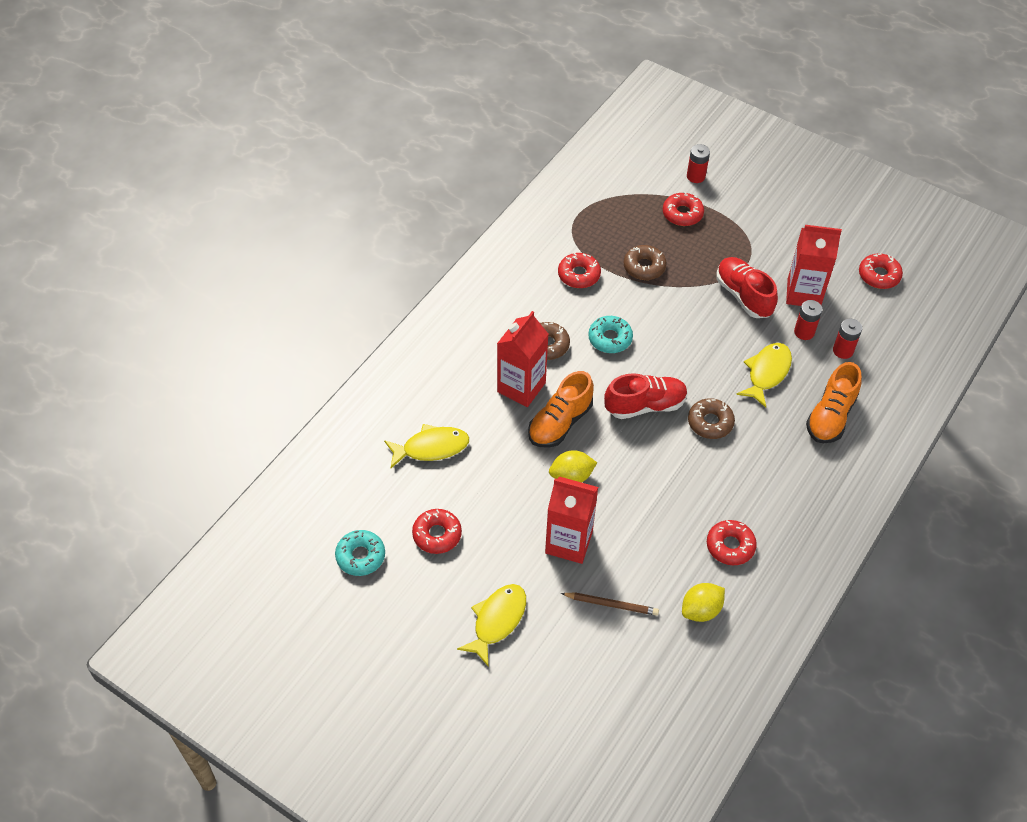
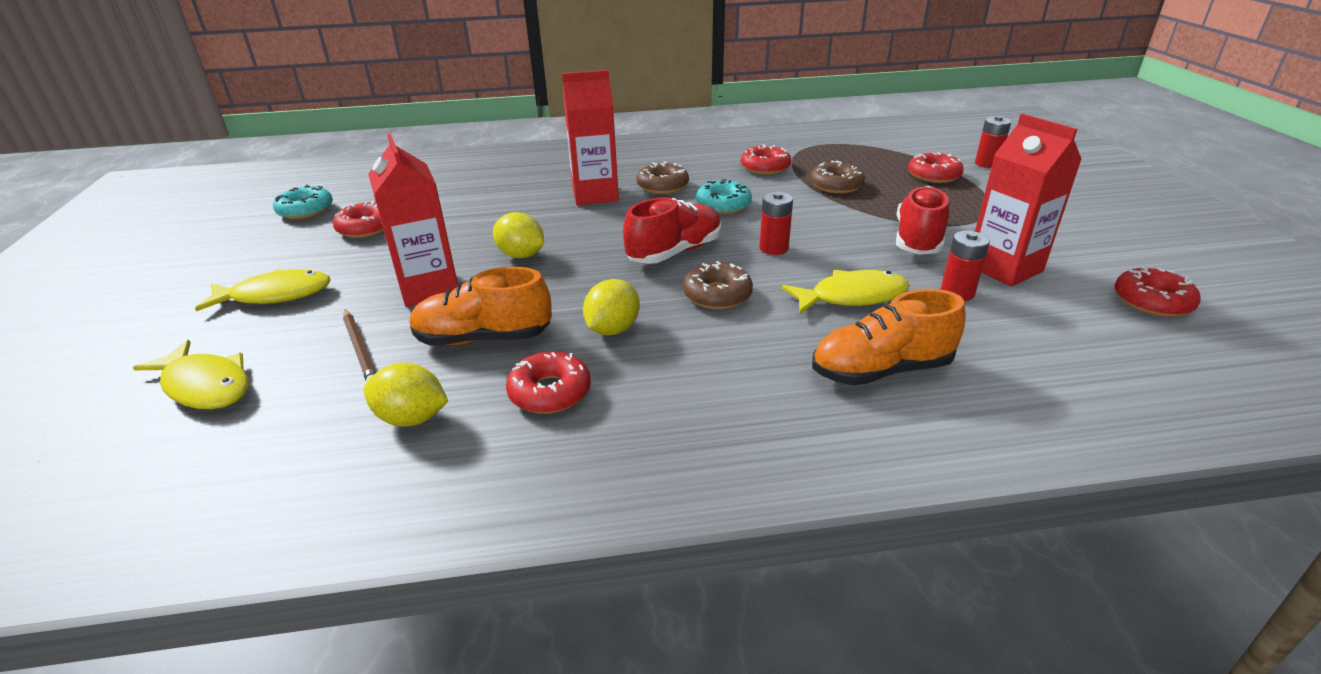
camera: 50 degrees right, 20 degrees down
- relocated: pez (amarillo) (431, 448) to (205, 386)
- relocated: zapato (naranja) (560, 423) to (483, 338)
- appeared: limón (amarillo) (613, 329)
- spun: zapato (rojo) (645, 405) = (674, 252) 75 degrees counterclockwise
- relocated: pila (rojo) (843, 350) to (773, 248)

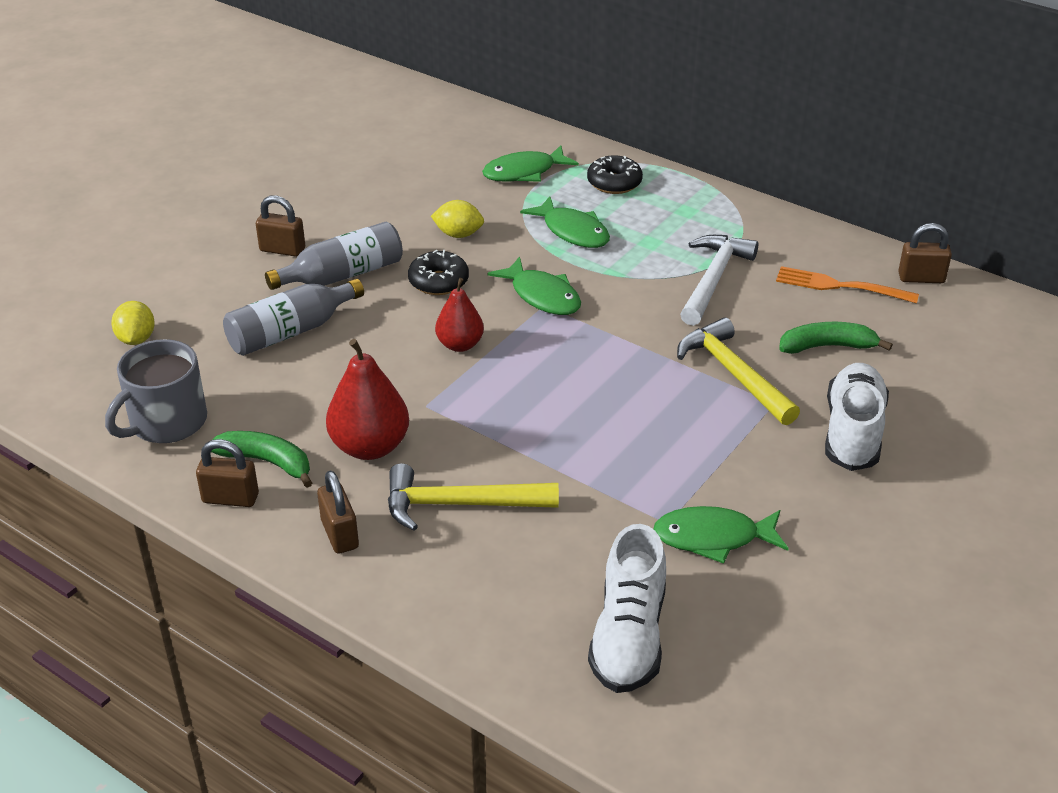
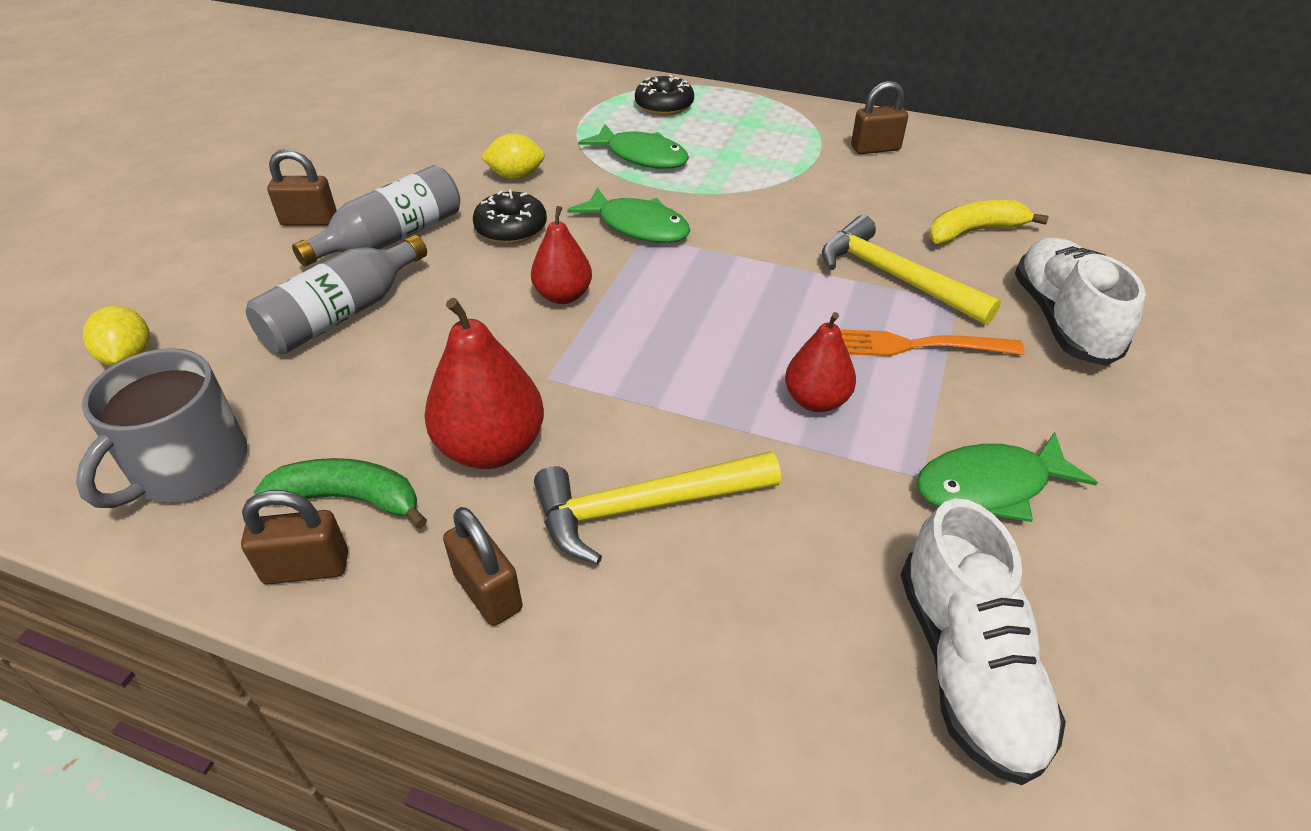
camera: 15 degrees left, 5 degrees up
- appeared: pera (rojo) (816, 400)
- relocated: tenedor (naranja) (840, 286) to (913, 345)
- relocated: candado (marrón) (921, 278) to (875, 148)
- colour: plátano (verde) (827, 346) to plátano (amarillo) (974, 231)
- missing: pez (verde) (524, 172)
- missing: martillo (blanco) (713, 279)

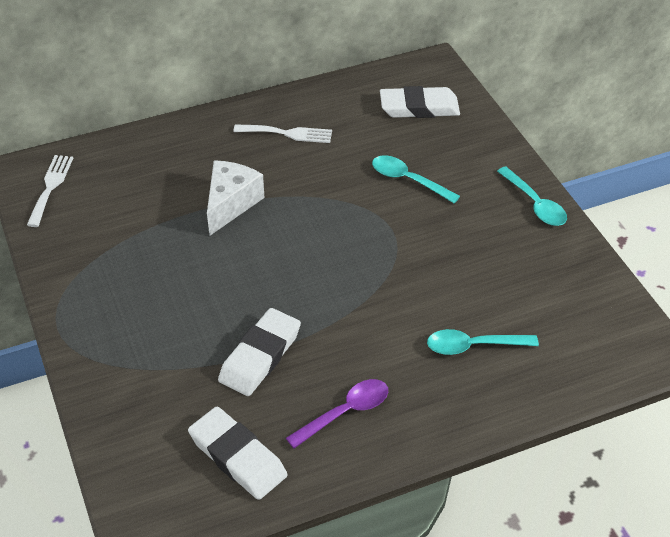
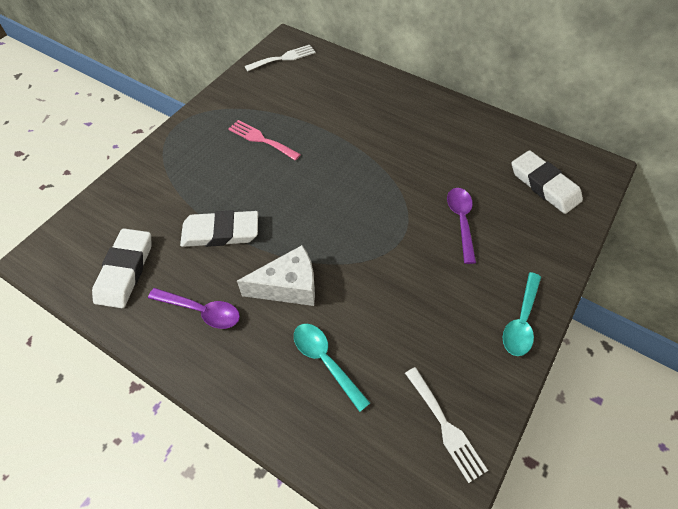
camera: 55 degrees right, 10 degrees up
- appeared: tenedor (rosa) (261, 139)
- relocated: queso (blanco) (231, 204) to (288, 287)
- relocated: tenedor (blanco) (288, 133) to (445, 427)
- colour: cuchara (turquesa) (408, 180) to cuchara (morado) (461, 221)

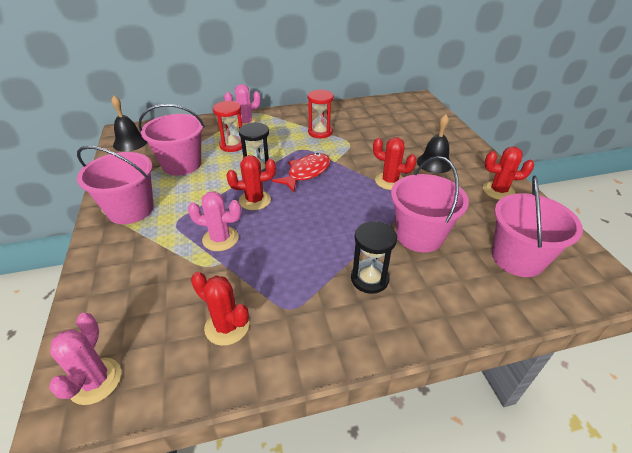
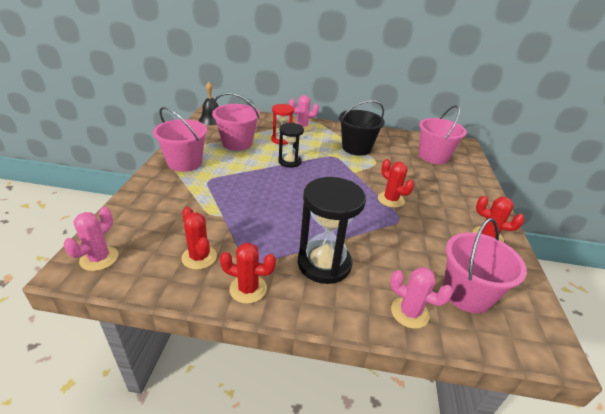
camera: 20 degrees right, 5 degrees down
- relocated: cactus (rojo) (255, 200) to (248, 289)
- size: reloj de arena (negro) (369, 279) = (324, 263) x1.66
- exchanged: reloj de arena (rojo) (320, 132) to balde (negro) (356, 148)
- relocated: cactus (rosa) (220, 239) to (409, 312)
- relocated: balde (rosa) (419, 235) to (433, 156)
- missing: pez (rojo) (306, 173)
- missing: campana (negro) (434, 163)

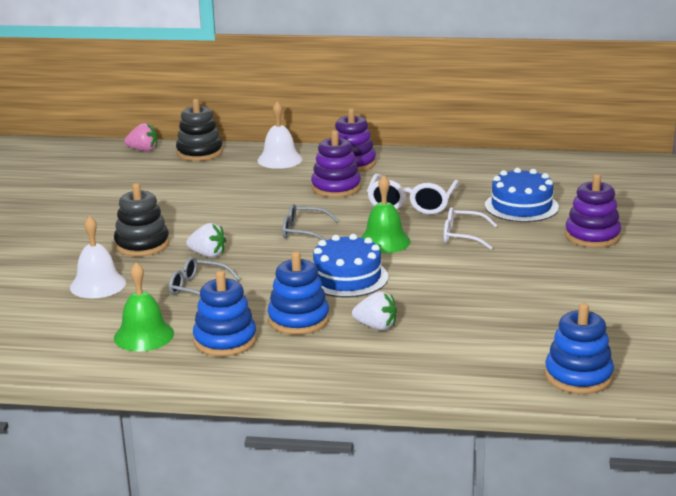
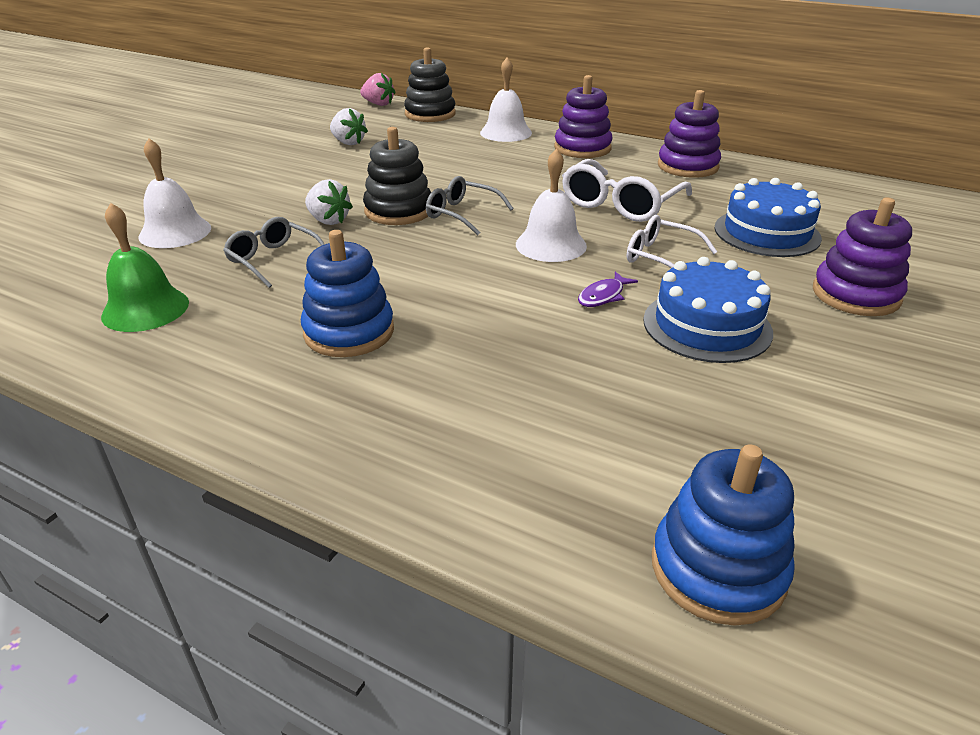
camera: 20 degrees right, 10 degrees up
- relocated: fresa (blanco) (376, 326) to (348, 143)
- relocated: juguete apilable (negro) (142, 245) to (398, 211)
- colour: campana (verde) (384, 241) to campana (blanco) (551, 245)
- appeared: pez (morado) (603, 296)
- relocated: tarta (azul) (347, 277) to (707, 326)
- relocated: juguete apilable (morado) (336, 188) to (687, 166)
- missing: juguete apilable (azul) (225, 340)

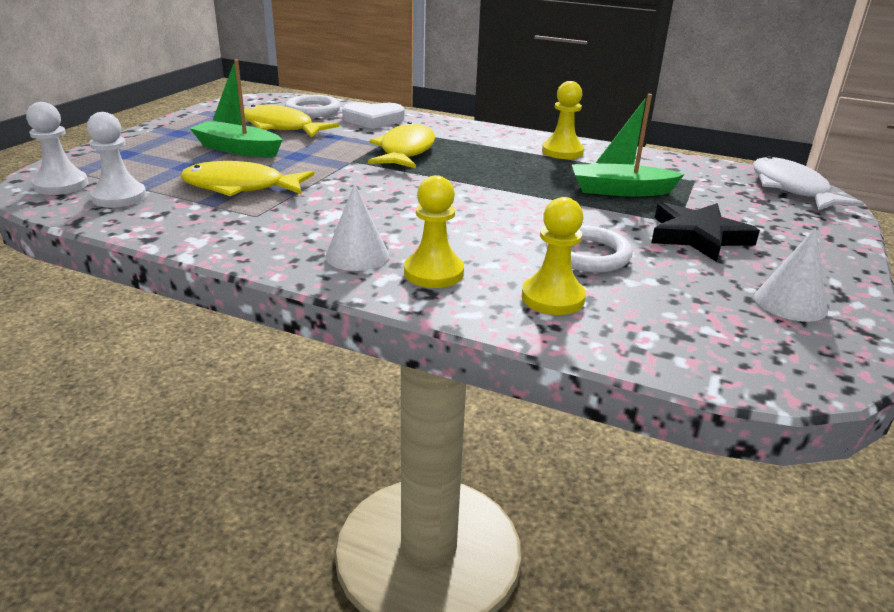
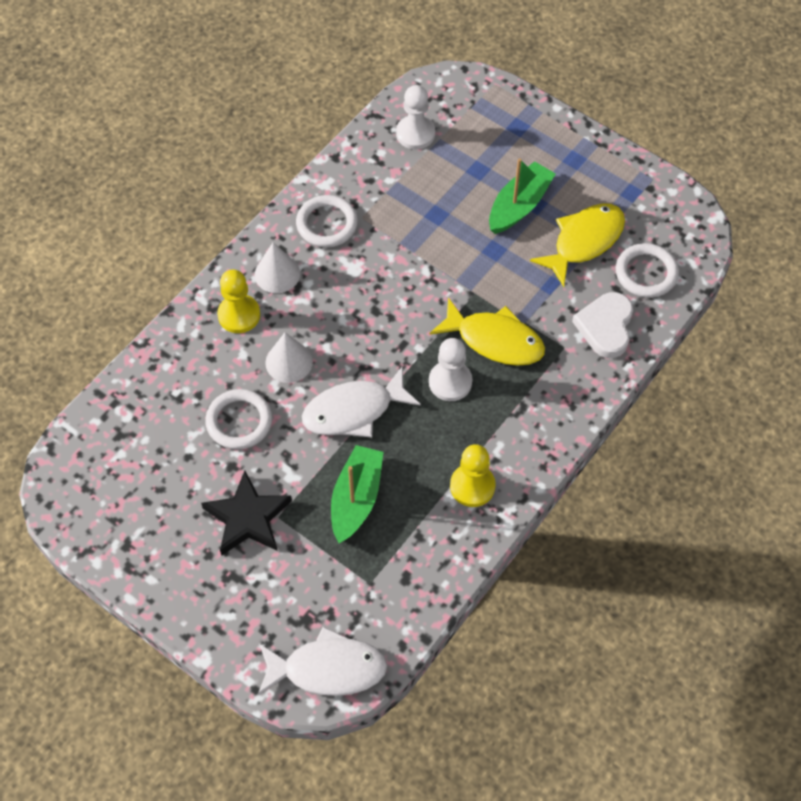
camera: 105 degrees right, 30 degrees up
- relocated: cono (blanco) (790, 303) to (289, 362)
- appeared: anillo (blanco) (327, 224)
- appeared: pez (blanco) (354, 411)
- relocated: peón (blanco) (61, 185) to (450, 382)
- missing: pez (amarillo) (240, 187)
- missing: peón (amarillo) (552, 298)

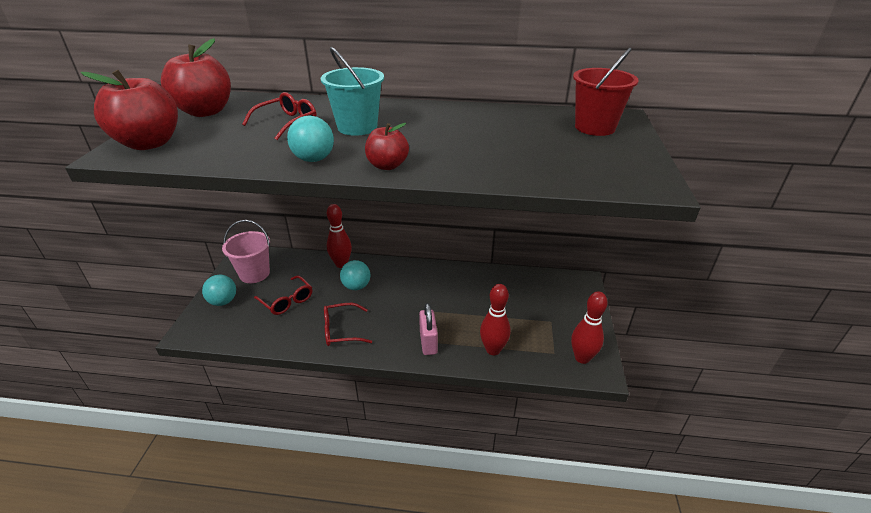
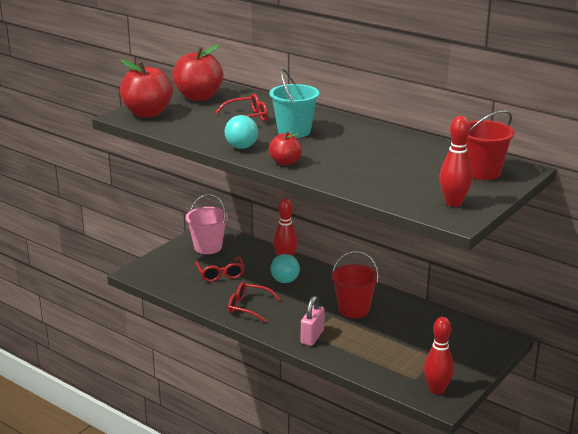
camera: 30 degrees right, 10 degrees down
- appeared: balde (rojo) (353, 309)
- relocated: bolo (rojo) (493, 350) to (453, 203)
- missing: pelota (turquesa) (223, 301)

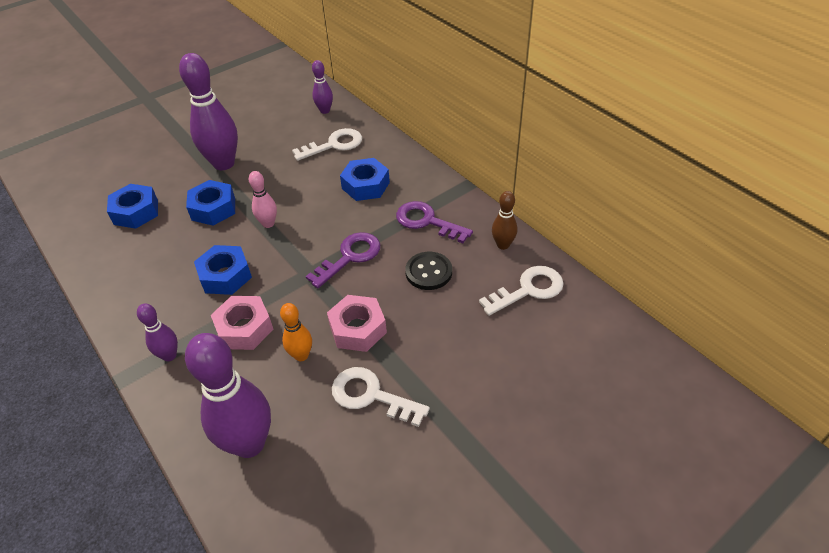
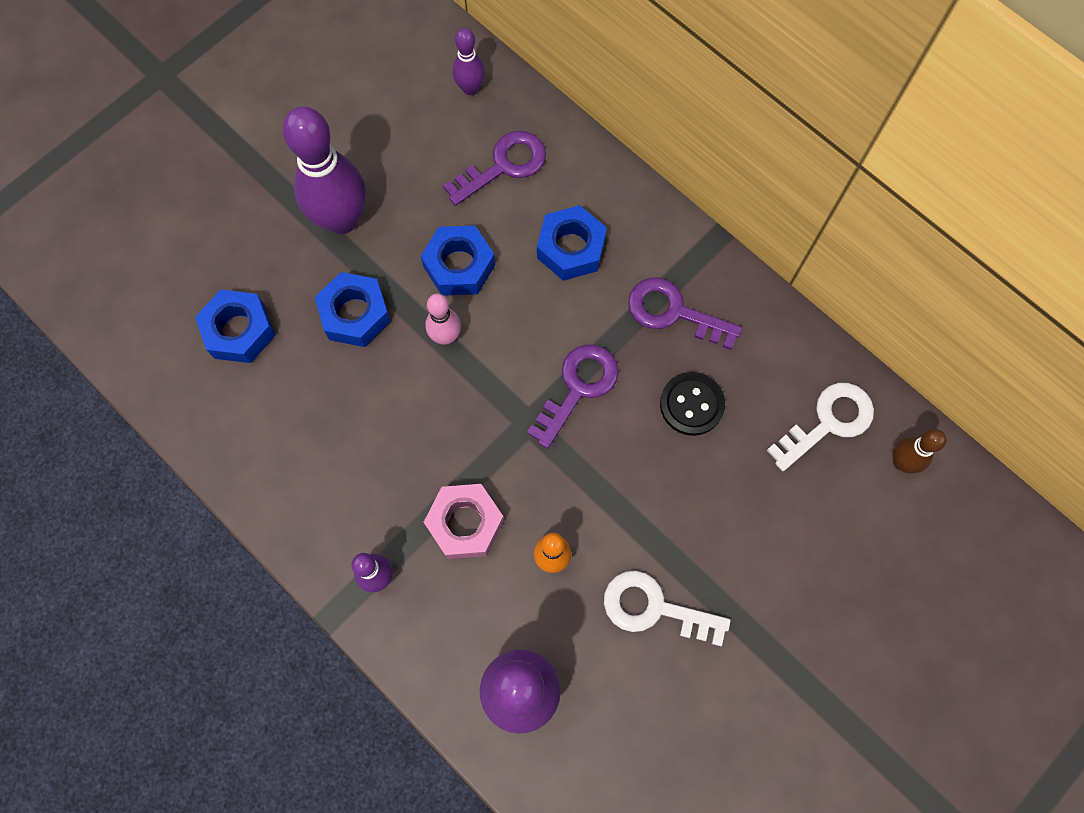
camera: 10 degrees left, 25 degrees up
- relocated: tuerca (azul) (225, 276) to (459, 266)
- colour: llave (blanco) (334, 145) to llave (morado) (504, 165)
- relocated: bolo (marrón) (503, 245) to (901, 462)
- missing: tuerca (rosa) (358, 329)

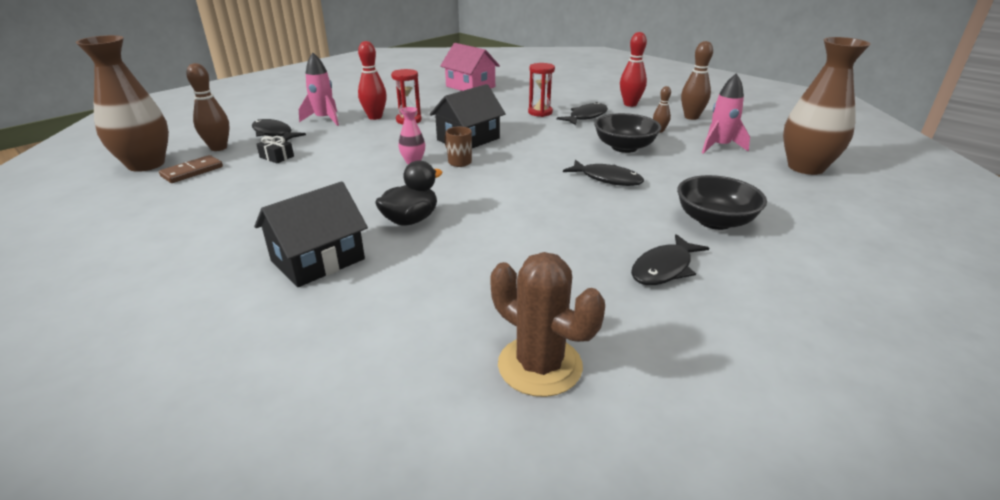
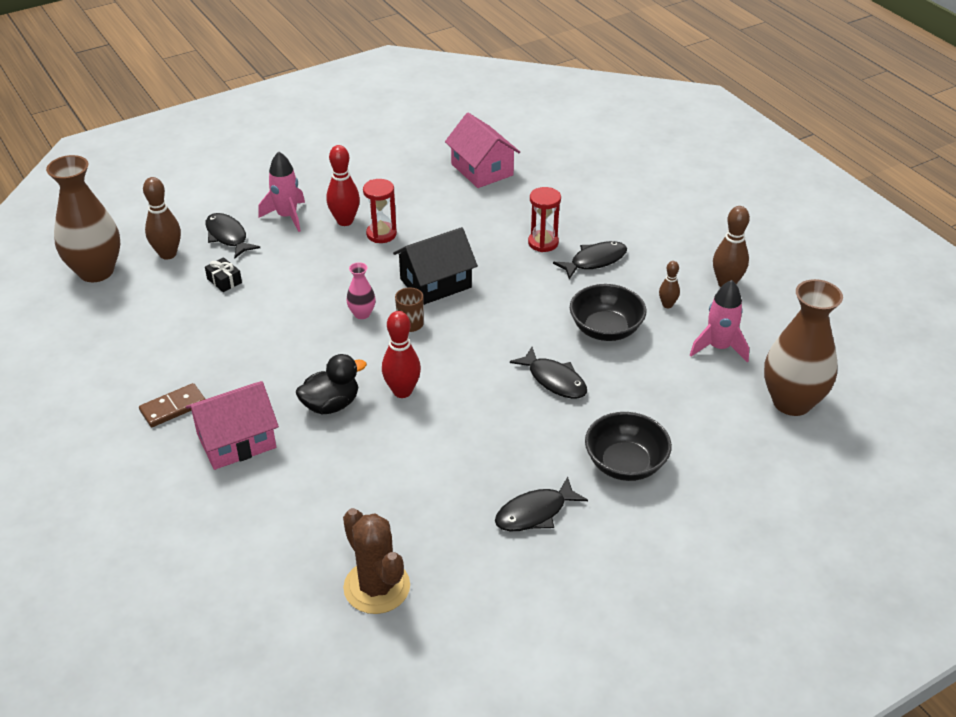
camera: 15 degrees right, 10 degrees up
- relocated: ficha de dominó (marrón) (192, 171) to (173, 407)
- colour: casa (negro) (318, 260) to casa (rosa) (236, 441)
- relocated: bolo (rojo) (630, 104) to (402, 391)

